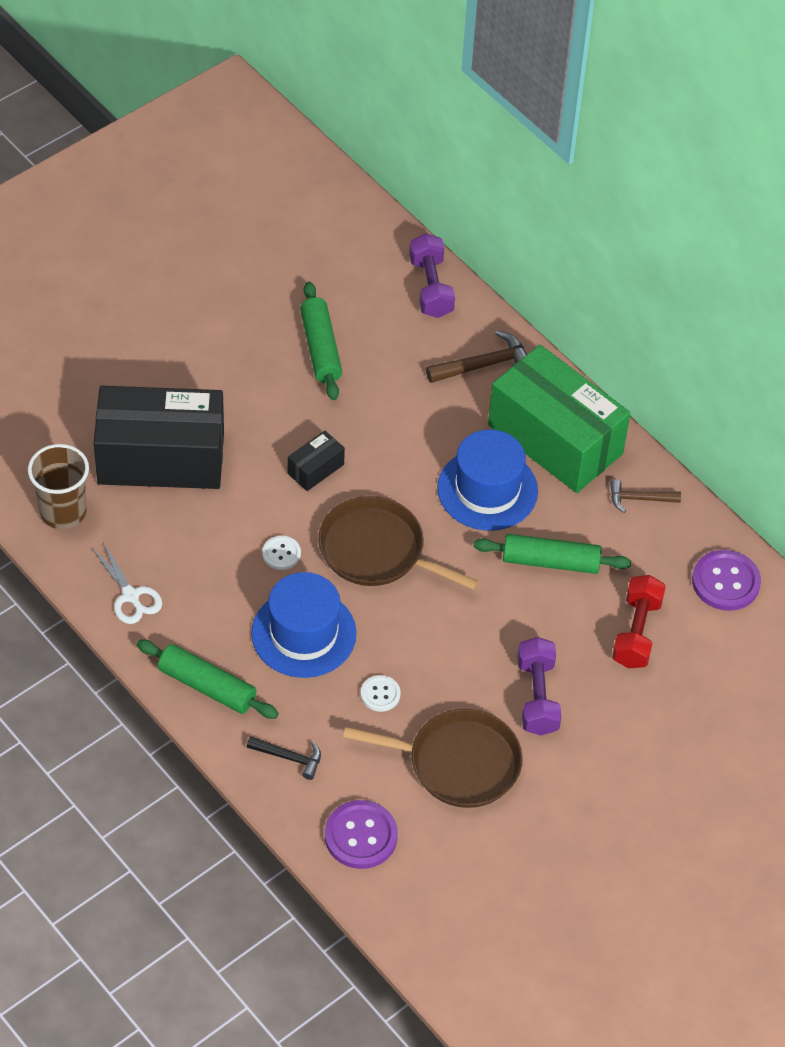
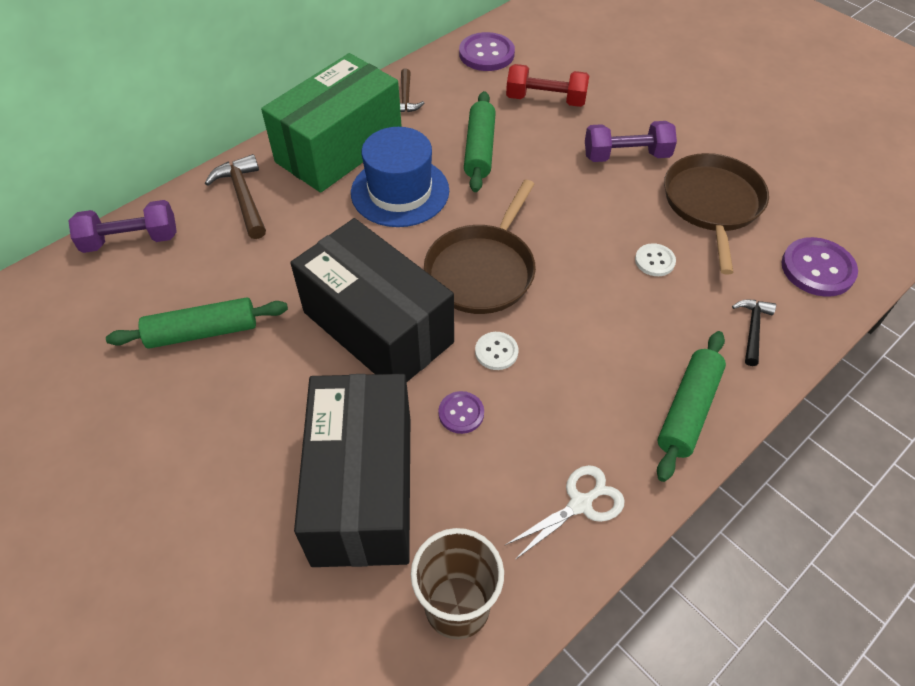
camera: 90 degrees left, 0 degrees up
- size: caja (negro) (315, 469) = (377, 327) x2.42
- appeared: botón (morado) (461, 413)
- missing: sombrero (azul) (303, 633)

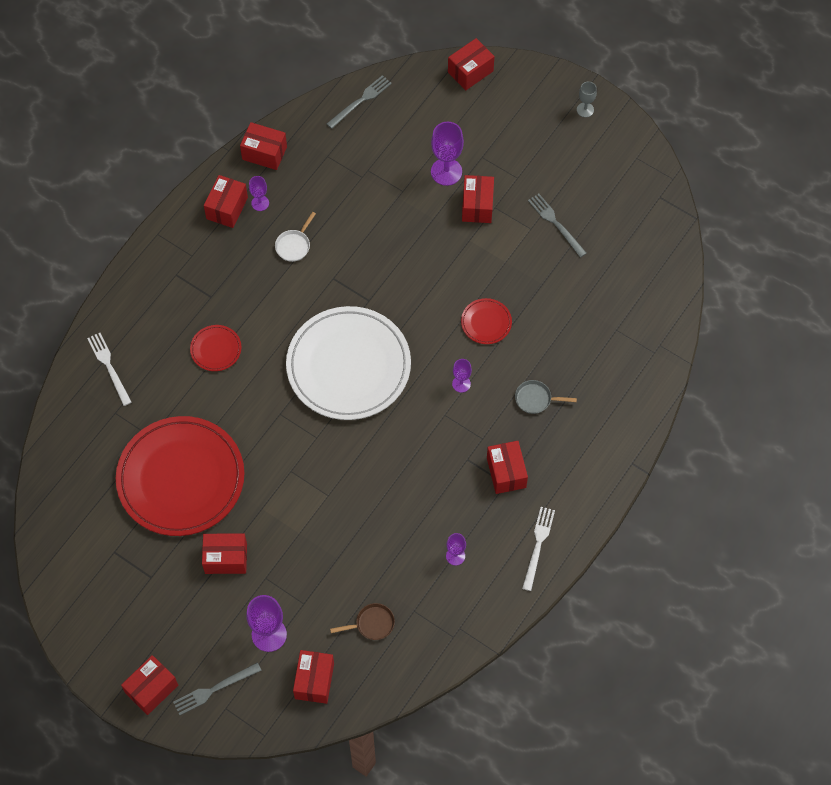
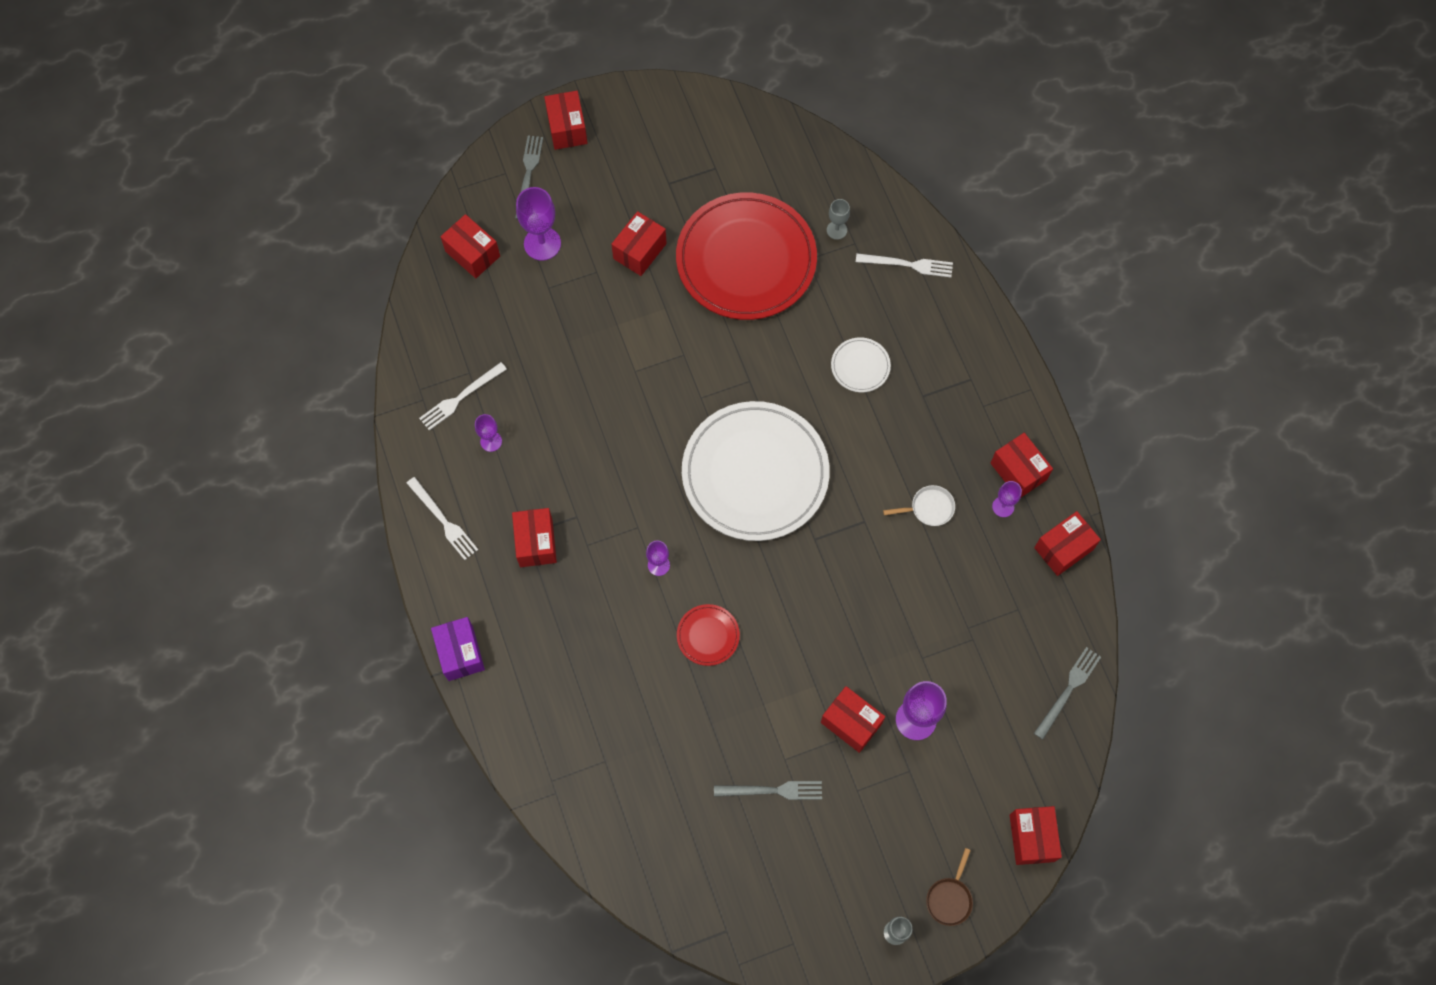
camera: 125 degrees right, 5 degrees up
- appeared: tenedor (blanco) (460, 397)
- appeared: caja (morado) (460, 653)
- spun: caja (rojo) (506, 472) = (536, 543) 60 degrees clockwise
- appeared: copa (gris) (836, 230)
- colour: plato (rojo) (216, 349) to plato (blanco) (860, 366)
- spun: sartén (blanco) (294, 245) = (929, 508) 105 degrees clockwise
- relocated: sartén (marrón) (372, 624) to (949, 898)
- spun: tenedor (gris) (360, 101) = (1068, 690) 135 degrees counterclockwise
- missing: sartén (gris) (535, 399)

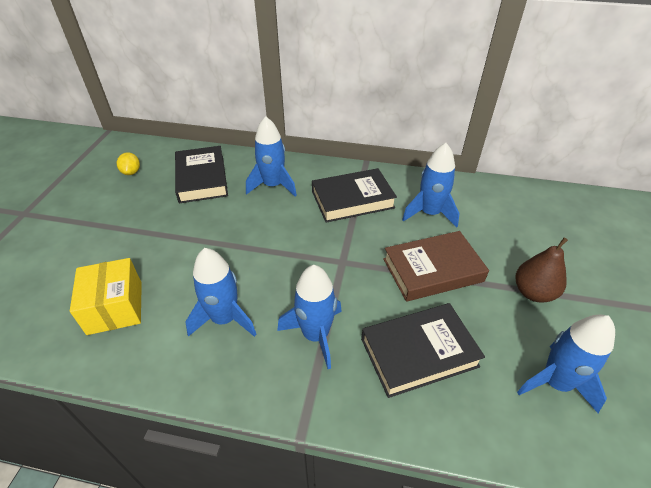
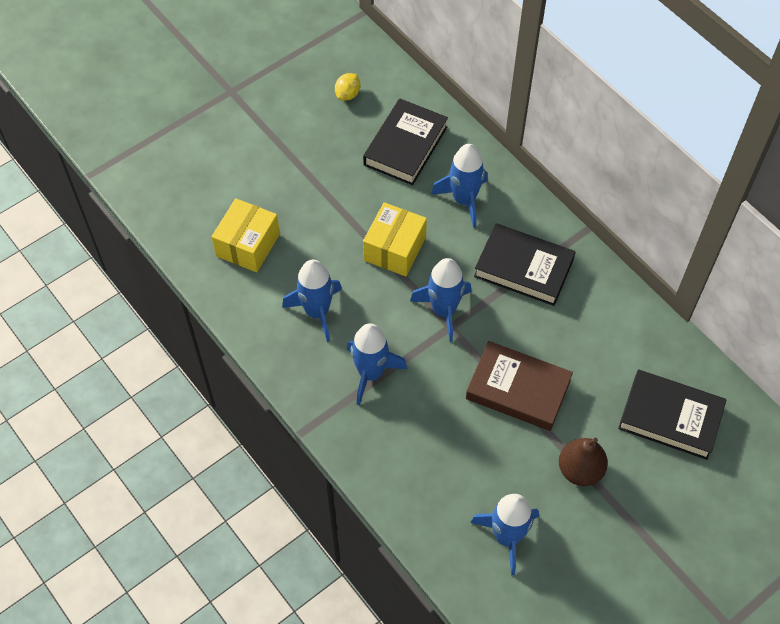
camera: 40 degrees right, 15 degrees up
- appeared: caja (amarillo) (394, 249)
- relocated: cohete (azul) (429, 213) to (443, 310)
- relocated: libro (negro) (419, 352) to (670, 417)

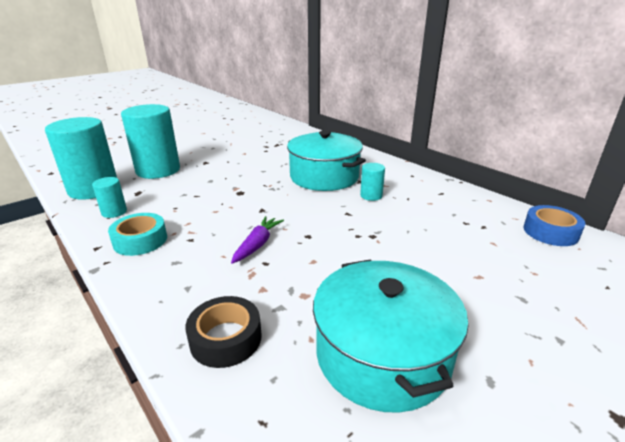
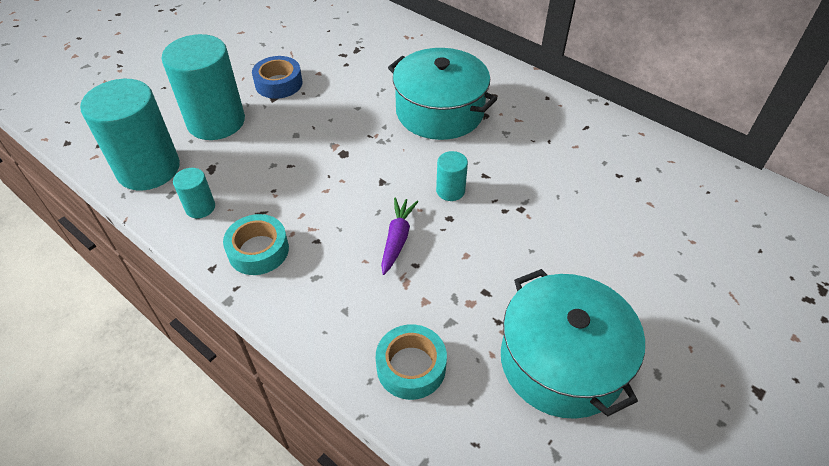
camera: 10 degrees left, 20 degrees up
- relocated: cinta adhesiva (azul) (550, 232) to (278, 83)
- colour: cinta adhesiva (negro) (226, 338) to cinta adhesiva (turquesa) (411, 367)
- relocated: cilindro (turquesa) (371, 196) to (450, 191)

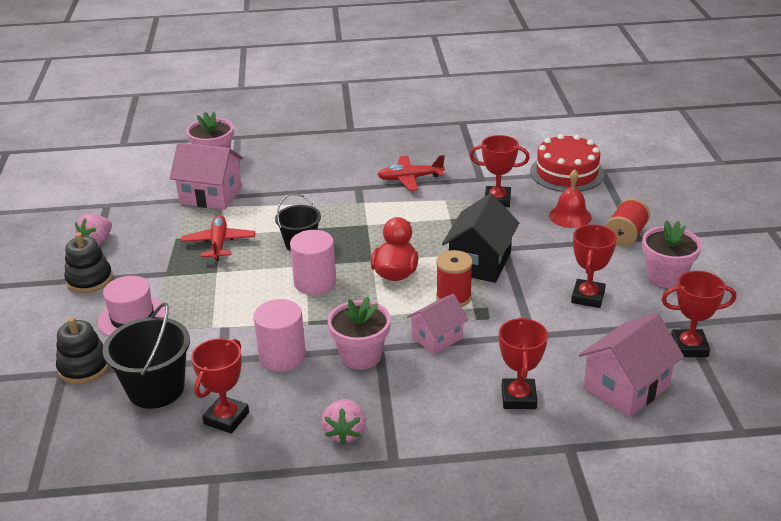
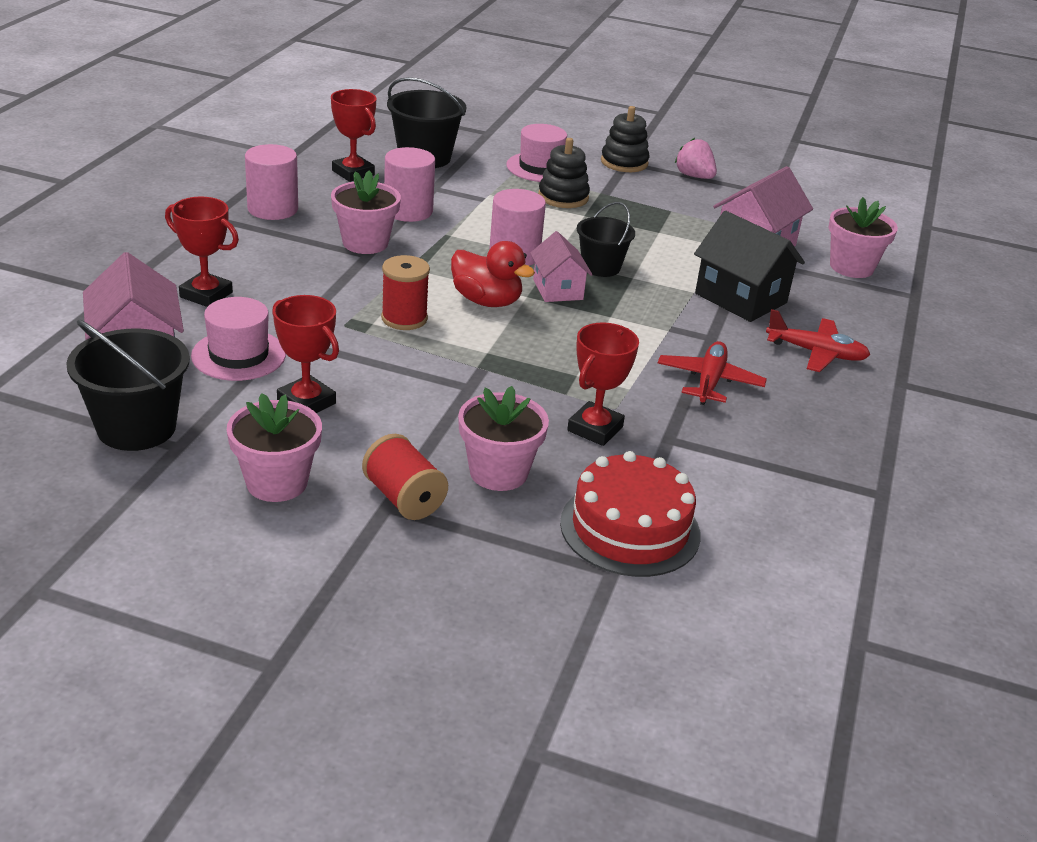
camera: 110 degrees right, 0 degrees up
- exchanged: trofeo (rojo) (689, 347) to balde (negro) (136, 427)
- appeared: sombrero (rosa) (239, 355)
- exchanged: fresa (rosa) (345, 432) to cilindro (rosa) (273, 209)
- exchanged: campana (rojo) (570, 216) to maceta (rosa) (498, 472)
- relocated: casa (rosa) (437, 338) to (558, 289)
- relocated: juguete apilable (negro) (84, 367) to (563, 197)
- relocated: casa (negro) (480, 262) to (741, 298)
- relocated: avión (rojo) (219, 243) to (816, 353)

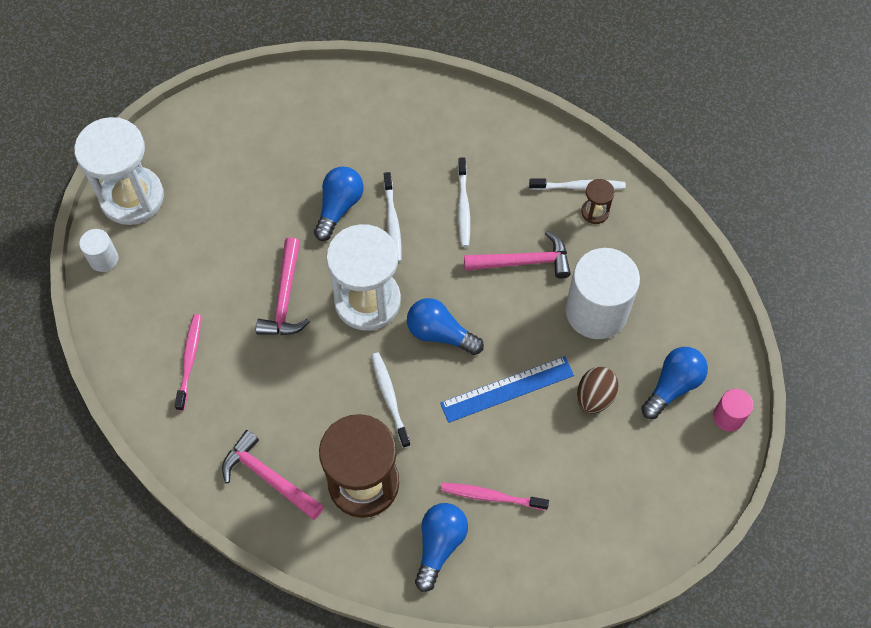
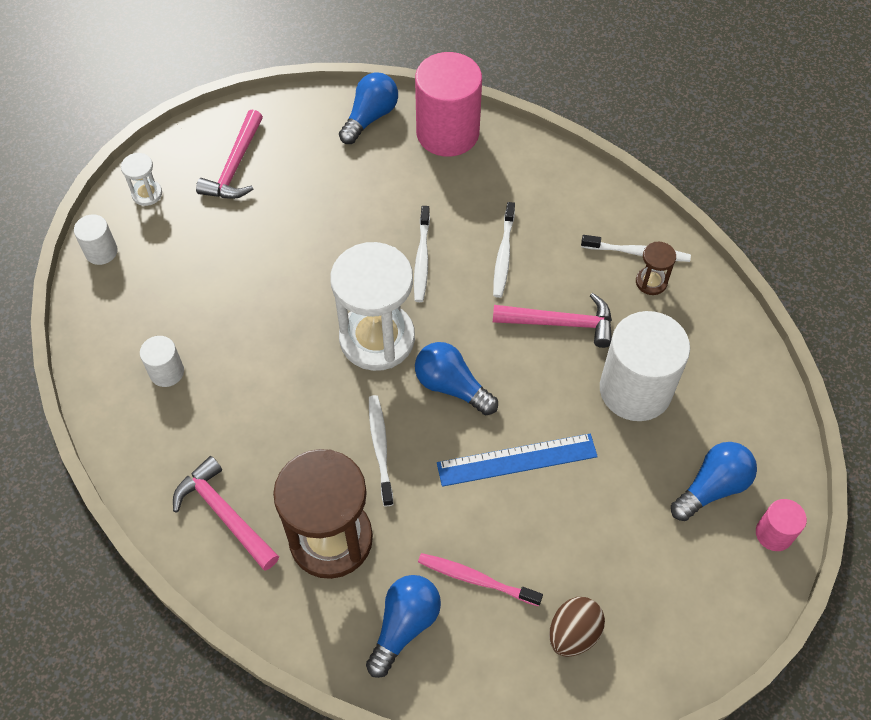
camera: 10 degrees right, 5 degrees down
- size: reloj de arena (blanco) (132, 197) = (147, 194) x0.43
- exchanged: cepillo de dientes (rosa) (189, 361) to cilindro (blanco) (167, 372)
- relocated: martillo (rosa) (285, 297) to (235, 166)
- relocated: bombilla (azul) (339, 207) to (370, 117)
- appeared: cilindro (rosa) (447, 133)
- relocated: huevo (marrón) (594, 397) to (573, 633)

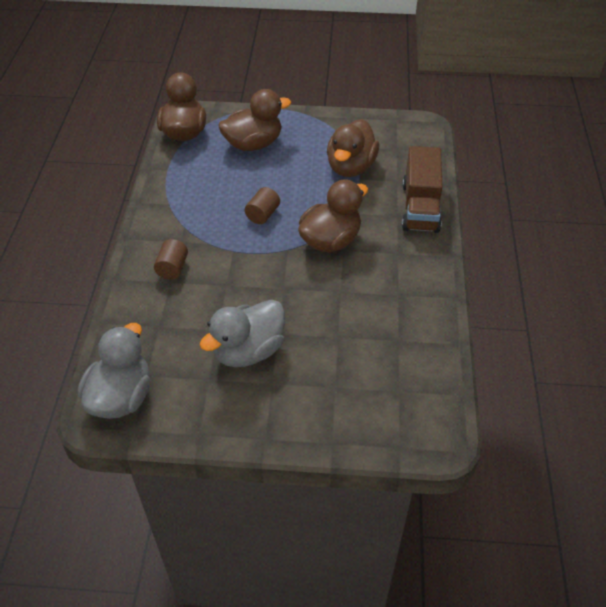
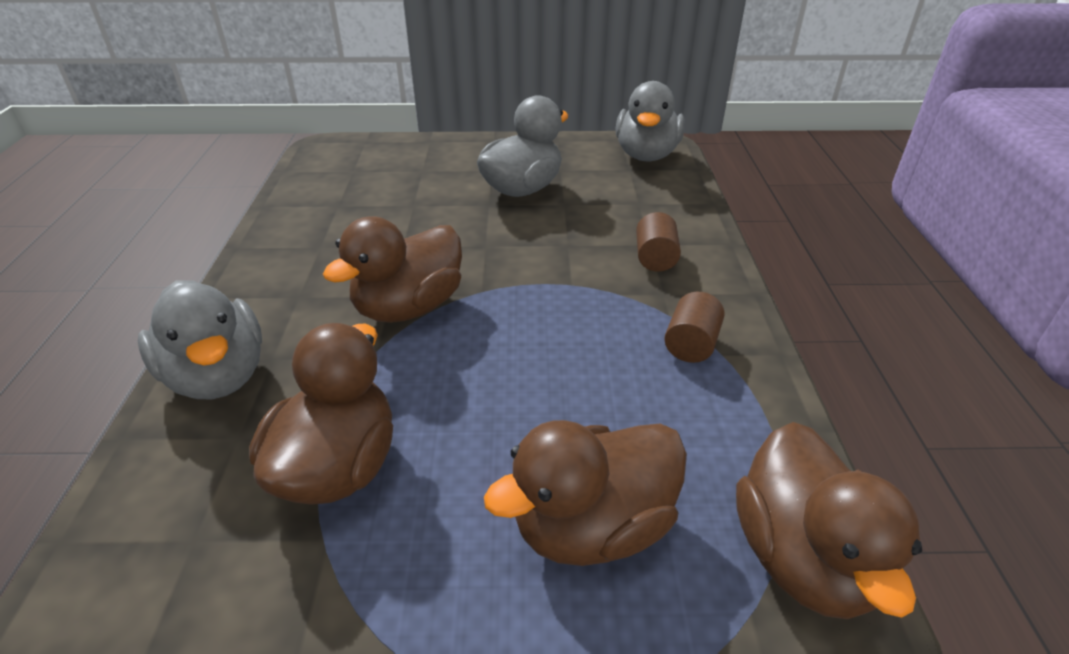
camera: 175 degrees right, 10 degrees down
- exchanged: camión (marrón) (420, 207) to pato (gris) (218, 376)
- relocated: cilindro (marrón) (263, 214) to (691, 344)

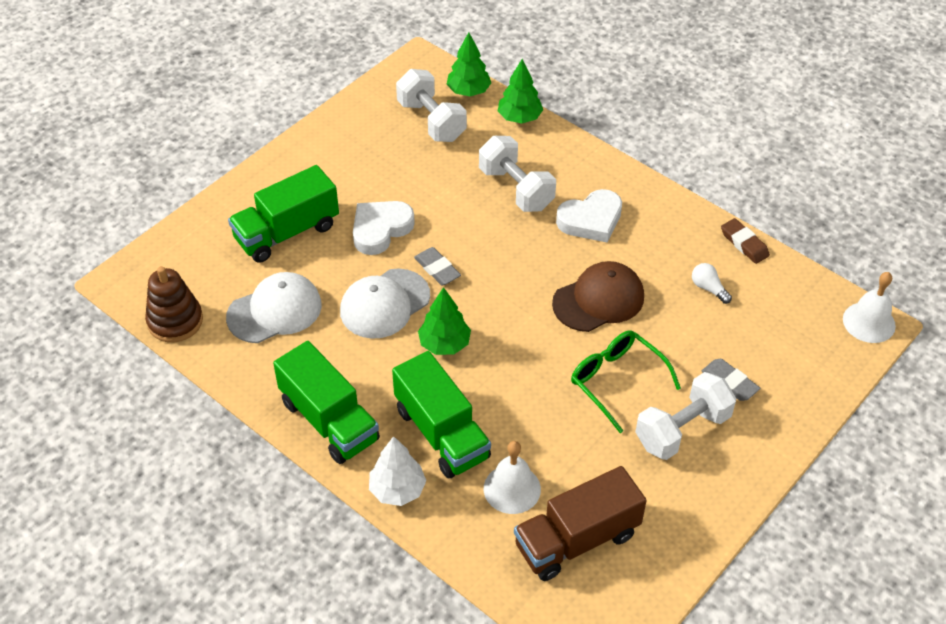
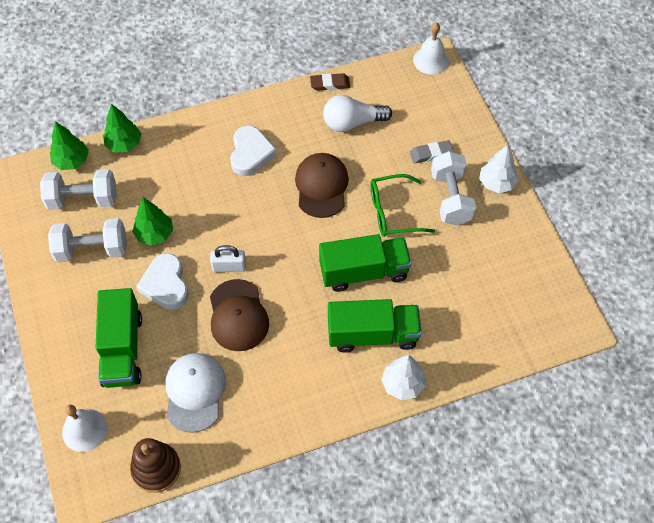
camera: 60 degrees left, 10 degrees up
- relocated: mancuerna (blanco) (516, 189) to (92, 249)
- relocated: campana (blanco) (512, 489) to (84, 430)
- relocated: árbol (verde) (444, 344) to (154, 234)
- exchanged: goma de borrar (gris) (437, 269) to candado (blanco) (229, 267)
- colour: gorra (blanco) (384, 304) to gorra (marrón) (238, 315)
- relocated: camión (verde) (329, 421) to (364, 272)
- size: bombilla (blanco) (708, 288) = (352, 123) x1.94
- appeared: árbol (blanco) (496, 183)
- missing: camión (marrón) (576, 540)

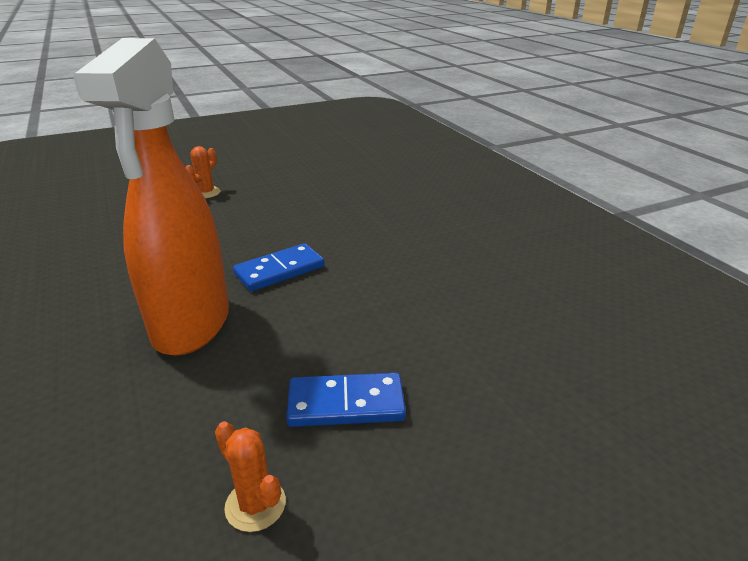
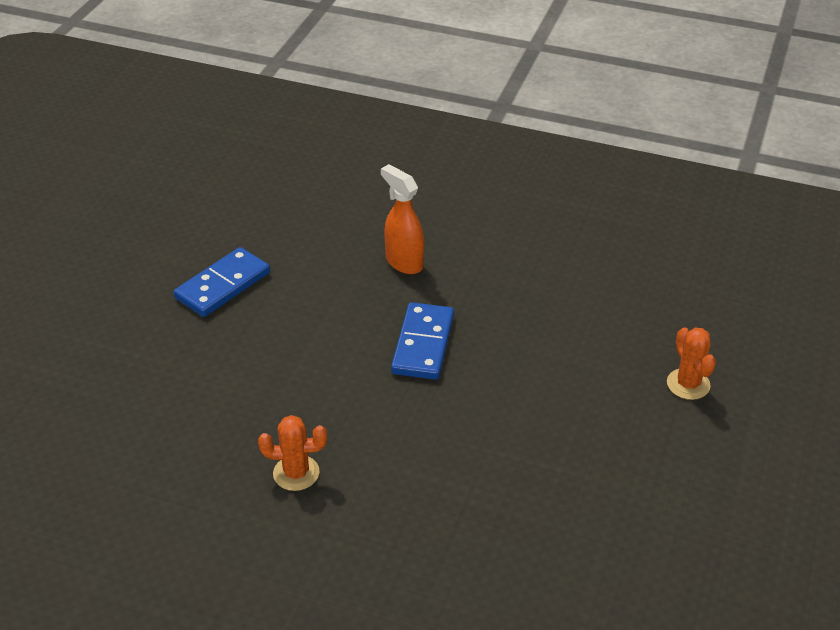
camera: 135 degrees right, 10 degrees up
- relocated: cactus (naranja) (255, 505) to (296, 473)
- size: pulverizador (naranja) (191, 325) = (404, 262) x0.44

